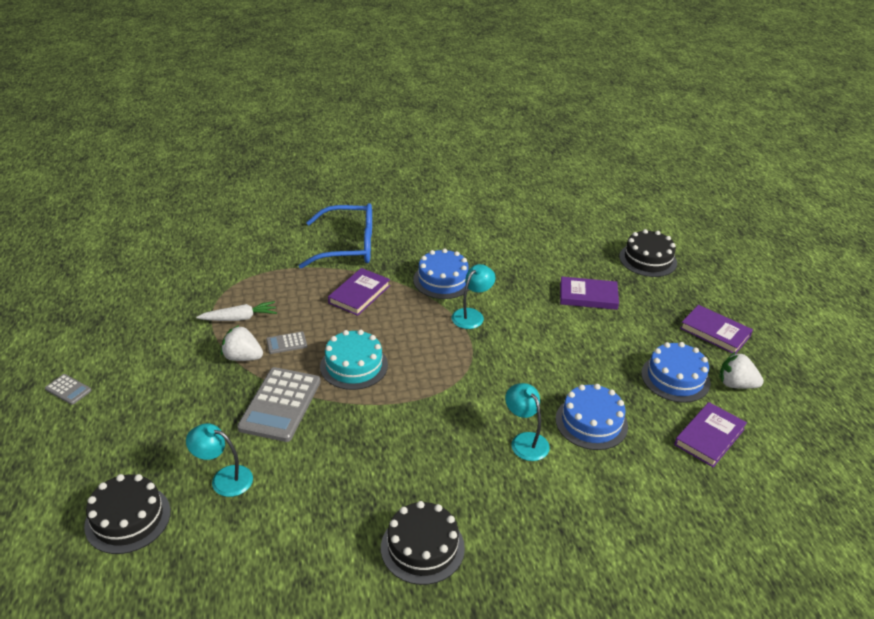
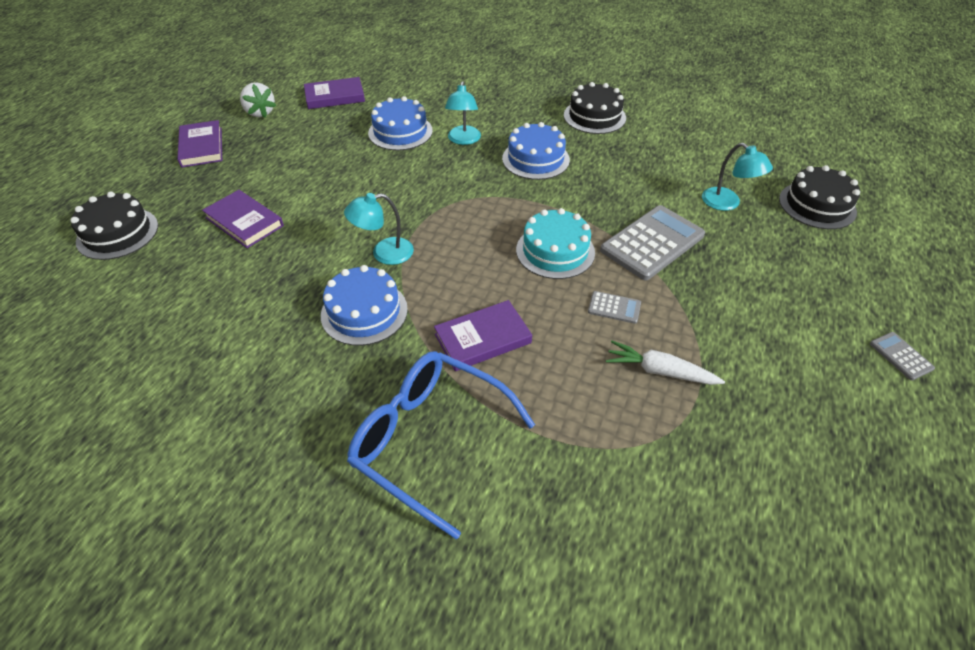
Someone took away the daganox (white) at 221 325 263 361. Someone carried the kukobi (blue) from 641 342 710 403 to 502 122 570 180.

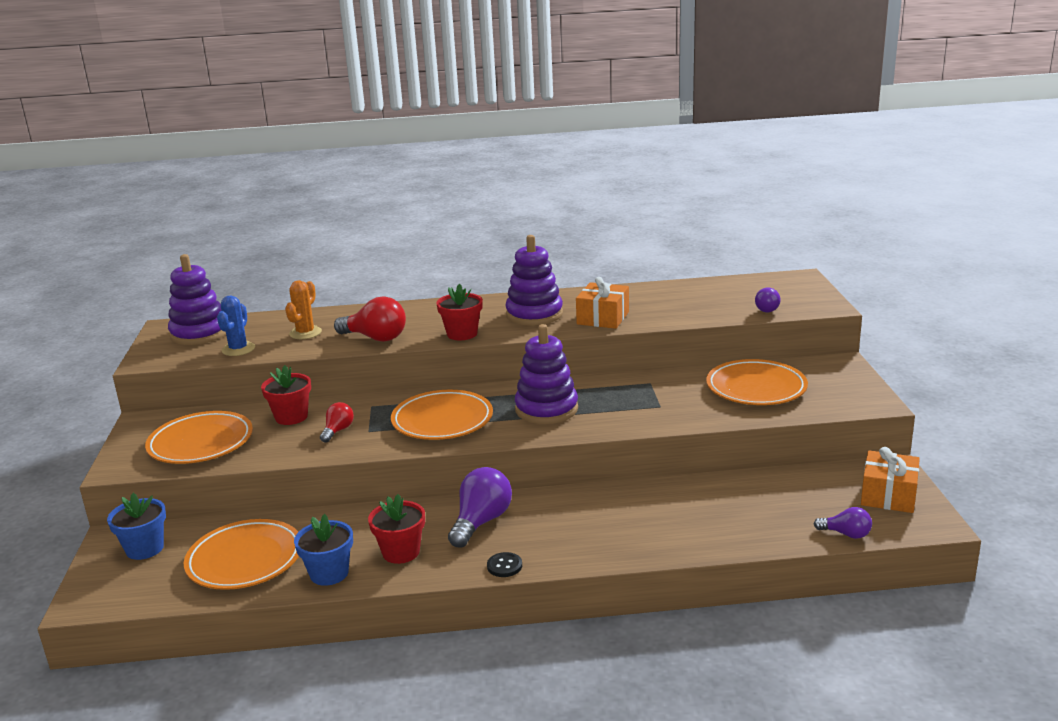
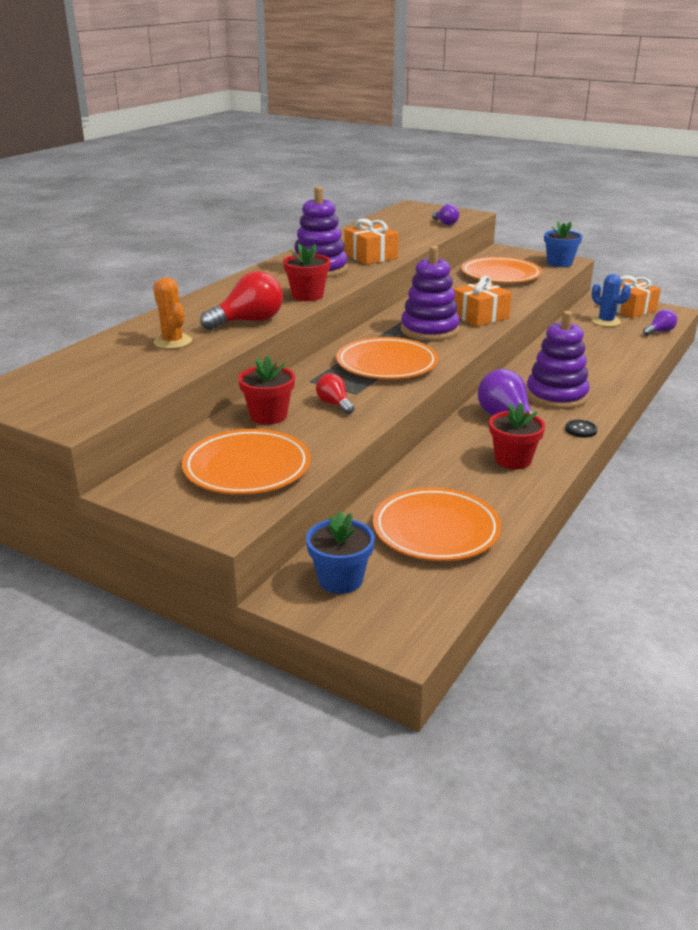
Someone carried the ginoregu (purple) from 168 254 226 345 to 526 311 590 409. Someone carried the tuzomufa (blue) from 217 295 255 356 to 592 274 631 327. Someone carried the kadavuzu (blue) from 294 514 353 586 to 544 222 582 267. Someone put down the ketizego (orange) at 453 276 512 327.

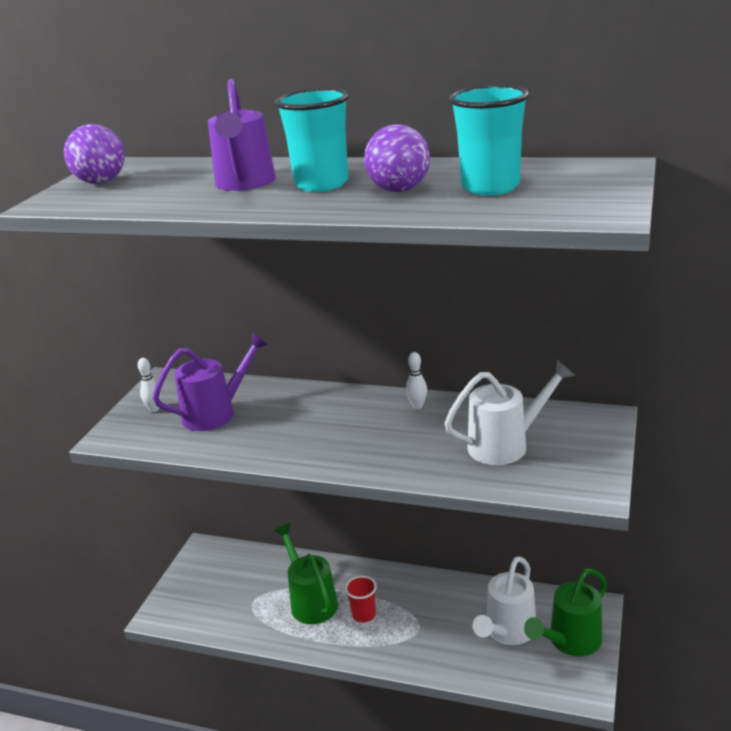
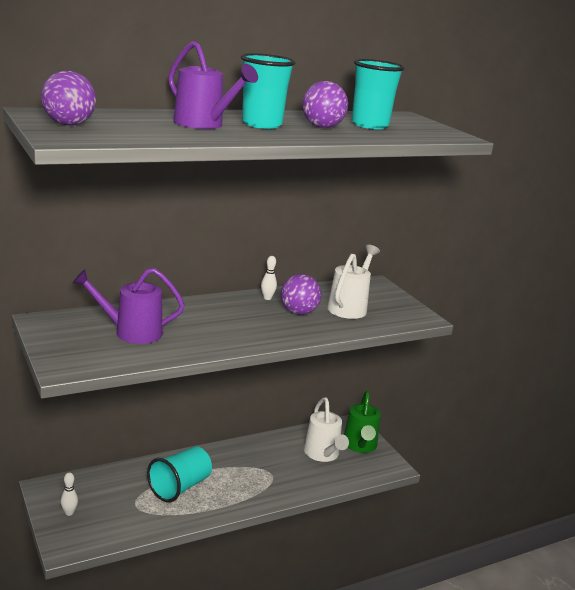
Someone carried the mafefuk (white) from 138 358 161 412 to 60 472 78 516. Someone rotated the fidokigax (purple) at 153 333 269 431 by 105 degrees counterclockwise. Someone swapped the fidokigax (green) at 274 523 338 624 for the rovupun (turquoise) at 147 446 212 503. Someone took away the rovupun (red) at 345 576 377 622. Someone put down the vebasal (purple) at 281 274 321 315.

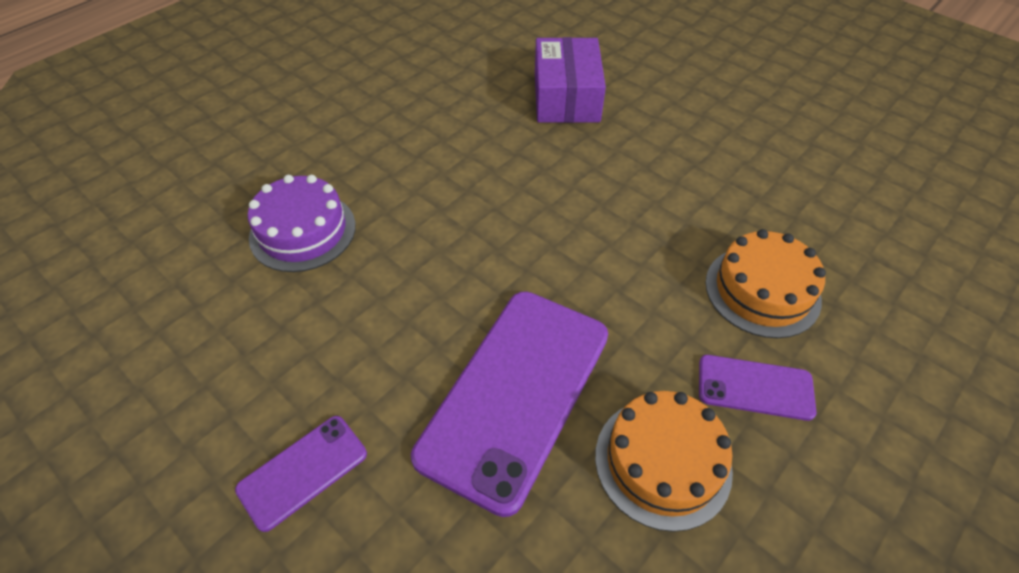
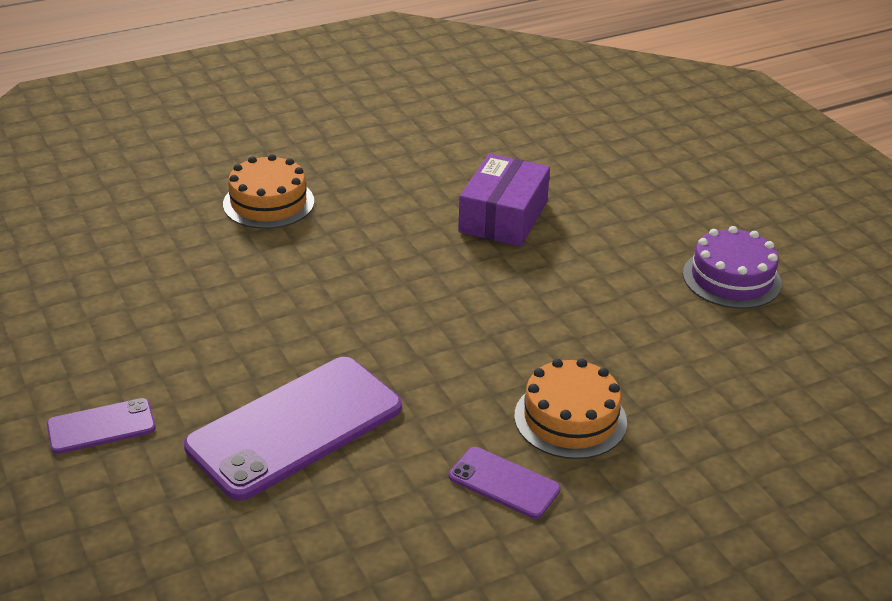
Someone carried the kukobi (purple) from 247 175 356 272 to 683 226 782 309. Someone carried the kukobi (orange) from 595 391 733 532 to 223 154 314 229.

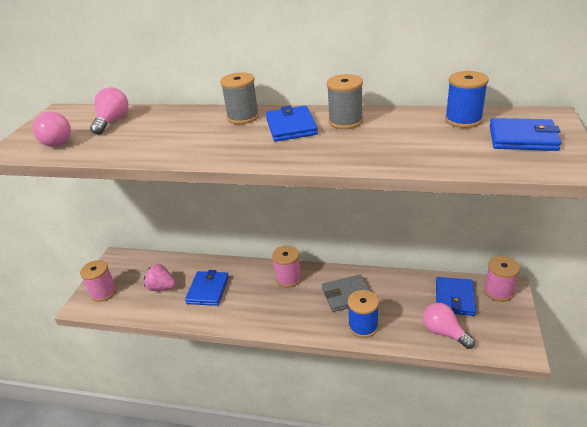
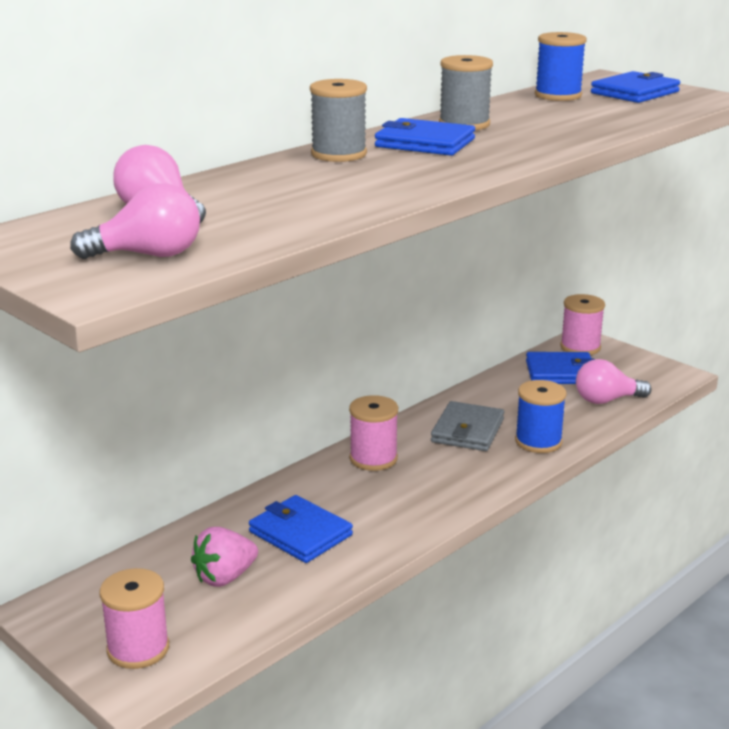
Someone rotated the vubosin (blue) at 436 277 476 316 by 45 degrees counterclockwise.

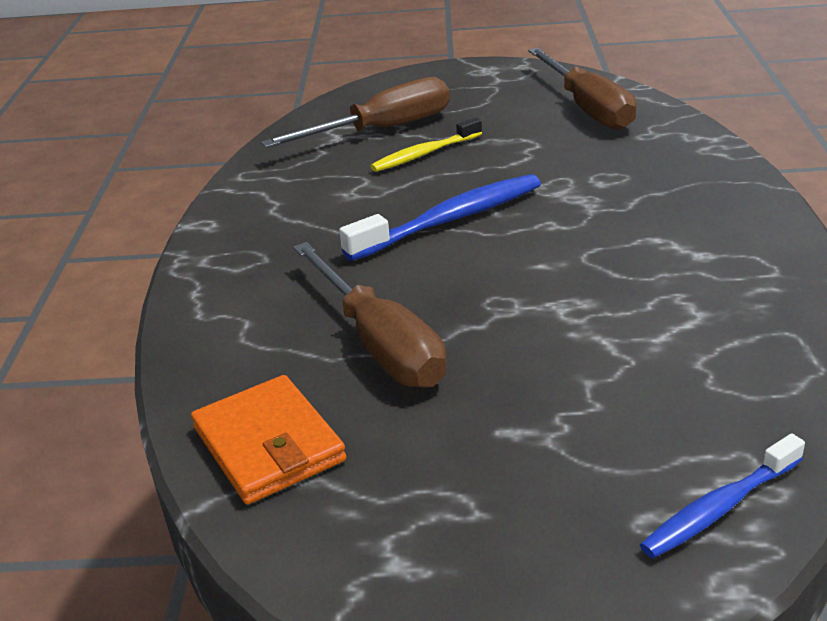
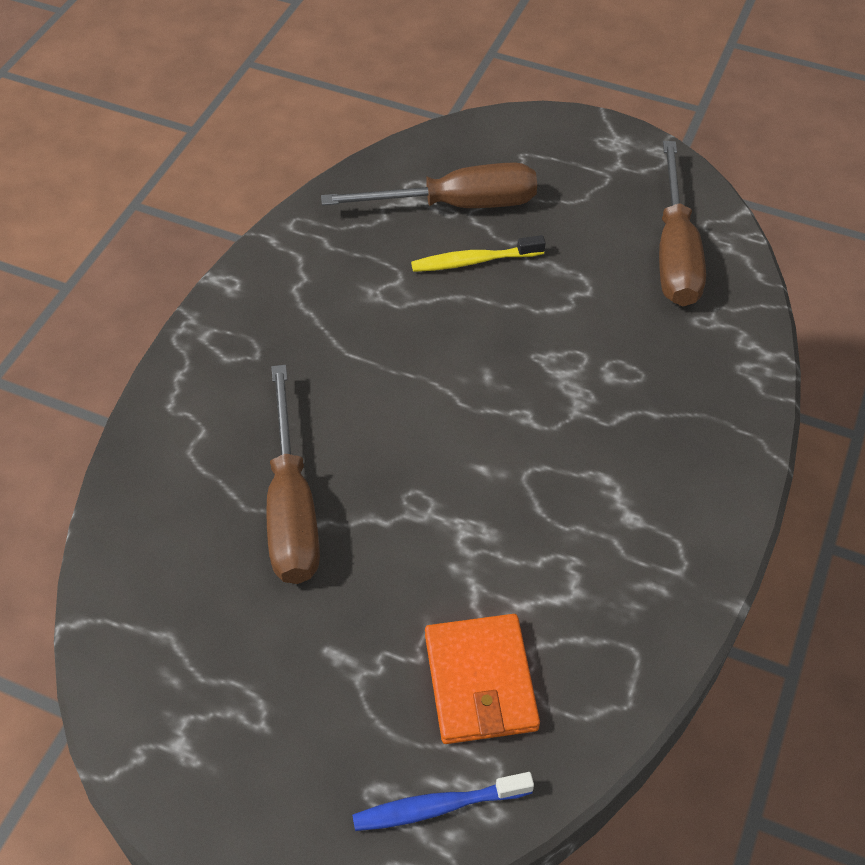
Someone carried the vubosin (orange) from 191 375 346 504 to 425 614 540 744. Someone took away the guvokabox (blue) at 339 174 541 261.

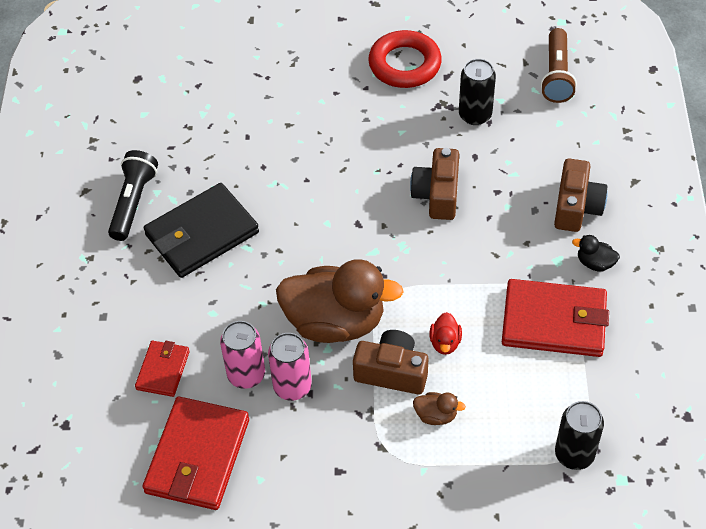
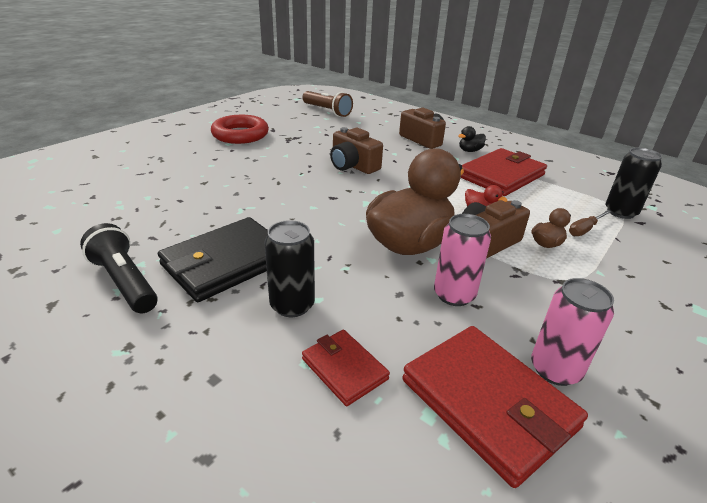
Someone rotated the vubosin (black) at 144 183 259 278 by 45 degrees clockwise. Someone carried the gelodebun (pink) from 220 321 265 389 to 531 278 614 386. Someone carried the gelodebun (black) from 459 59 496 125 to 264 220 315 317. Someone put down the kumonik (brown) at 569 210 612 236.

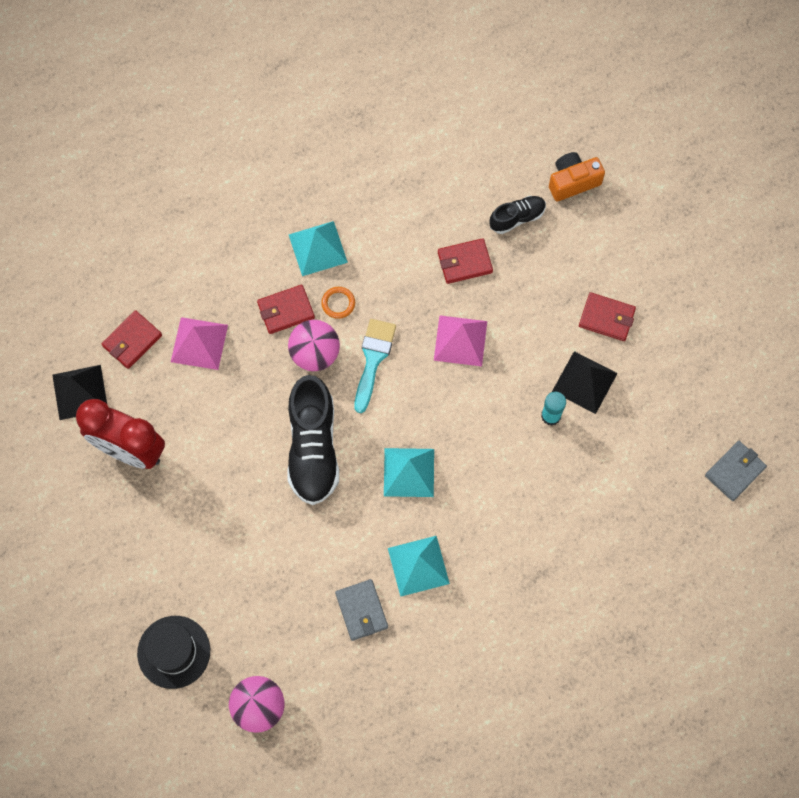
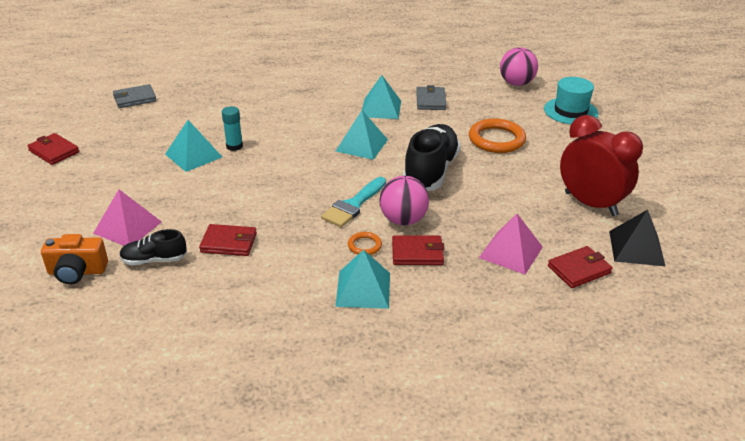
Someone repainted the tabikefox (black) at 137 616 210 689, which became the tabikefox (turquoise) at 544 77 598 124. Someone carried the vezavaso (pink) from 434 315 487 366 to 93 189 162 246. Someone repainted the vezavaso (black) at 552 351 618 414, which became the vezavaso (turquoise) at 165 120 222 172. Someone carried the vubosin (red) from 579 292 636 341 to 27 133 79 165. Someone put down the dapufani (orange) at 469 118 526 153.

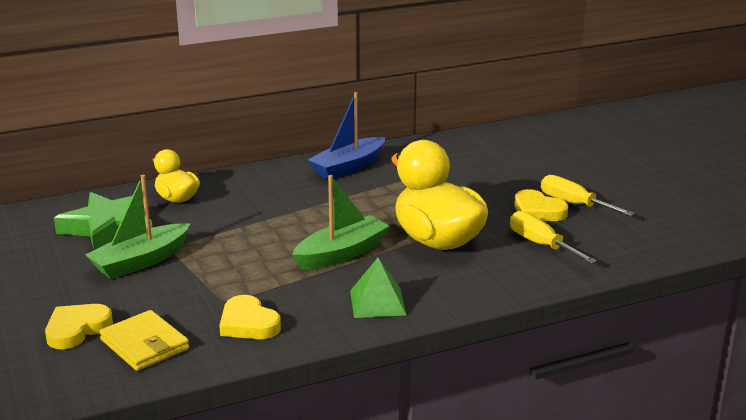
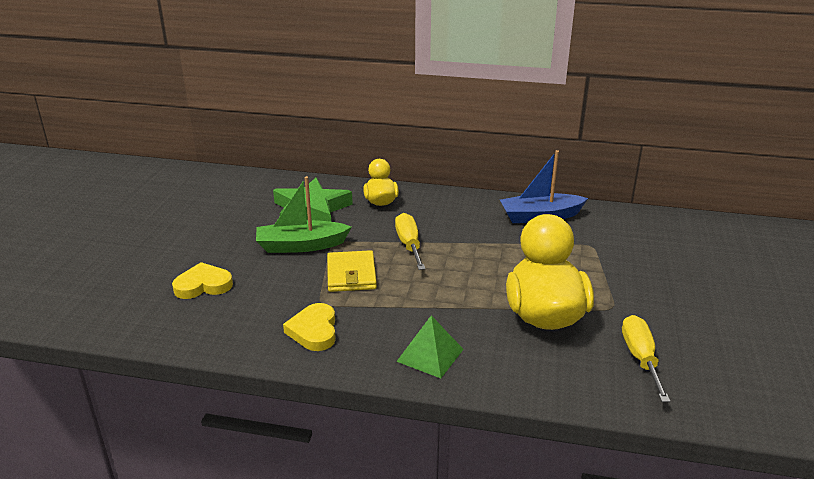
Someone carried the vubosin (yellow) from 100 310 189 371 to 327 250 377 292. Someone took away the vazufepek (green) at 292 175 390 270. Someone took away the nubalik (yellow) at 514 189 568 221. Someone carried the kumonik (yellow) from 541 175 635 216 to 395 213 425 270.

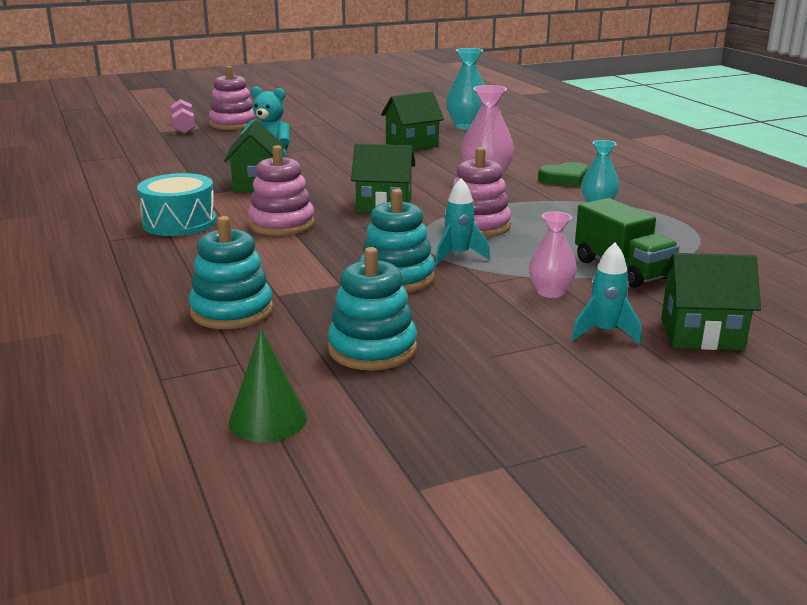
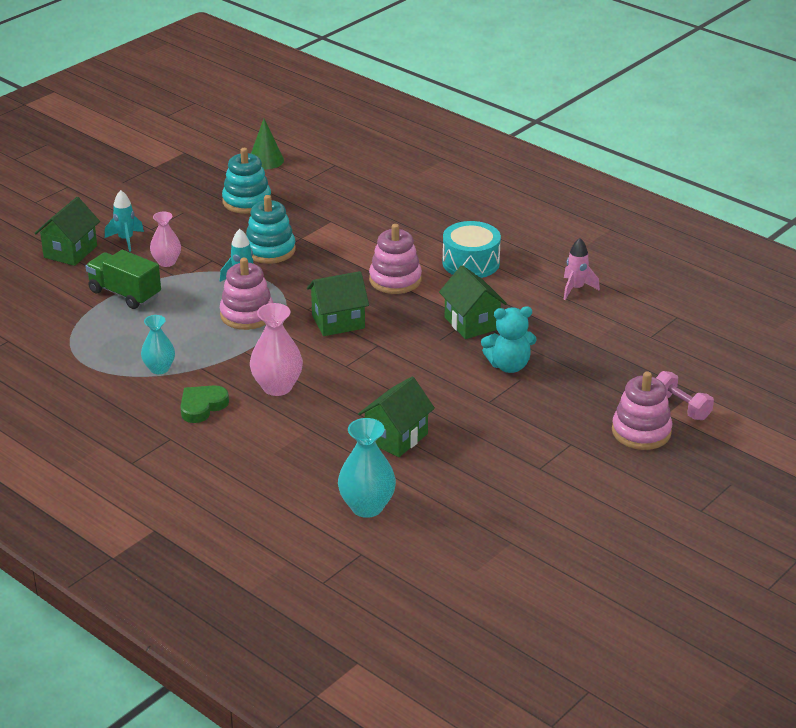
Someone took away the ginoregu (turquoise) at 189 216 273 329. Someone rotated the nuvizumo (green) at 661 253 761 350 by 45 degrees counterclockwise. Someone put down the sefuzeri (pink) at 563 238 600 300.

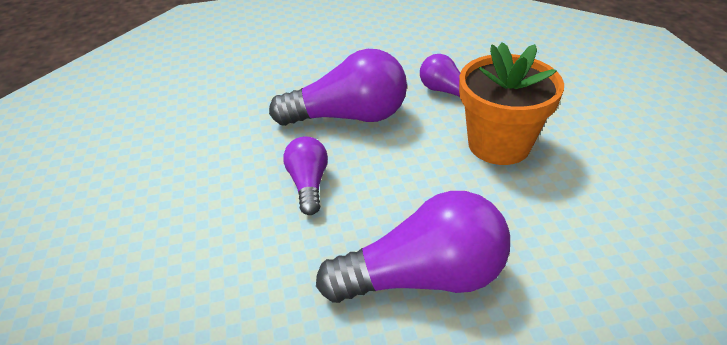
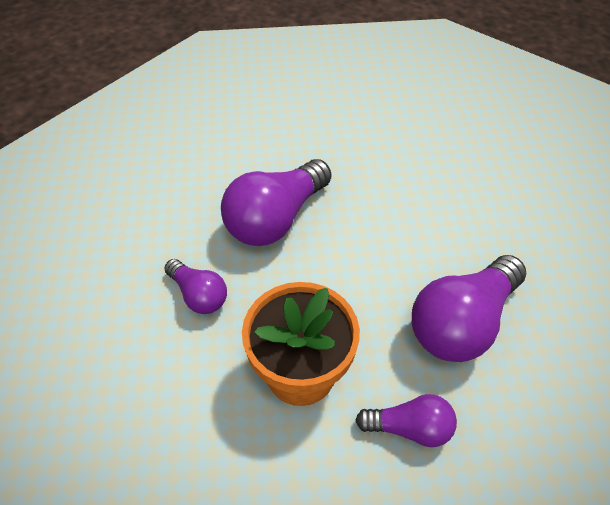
Someone carried the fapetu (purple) from 283 137 328 215 to 164 259 227 314.

